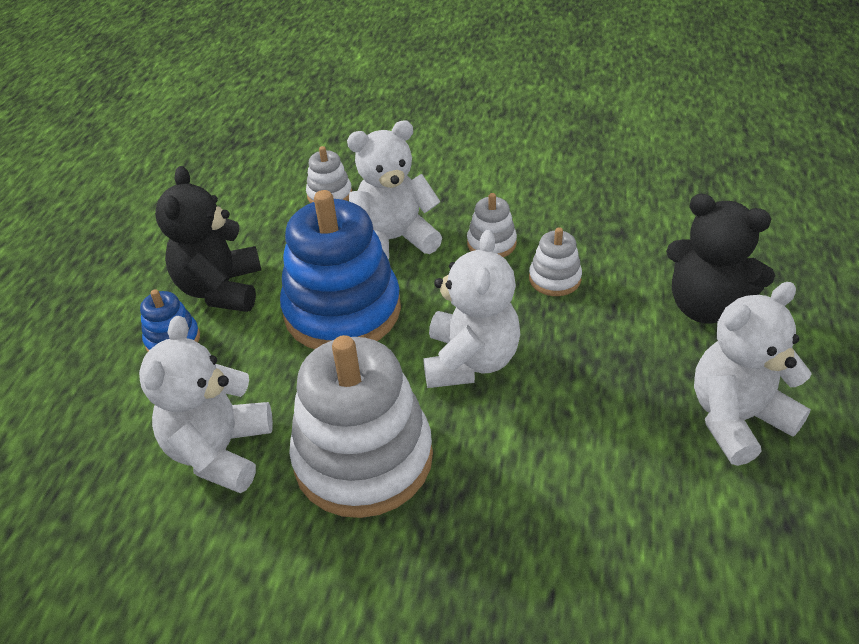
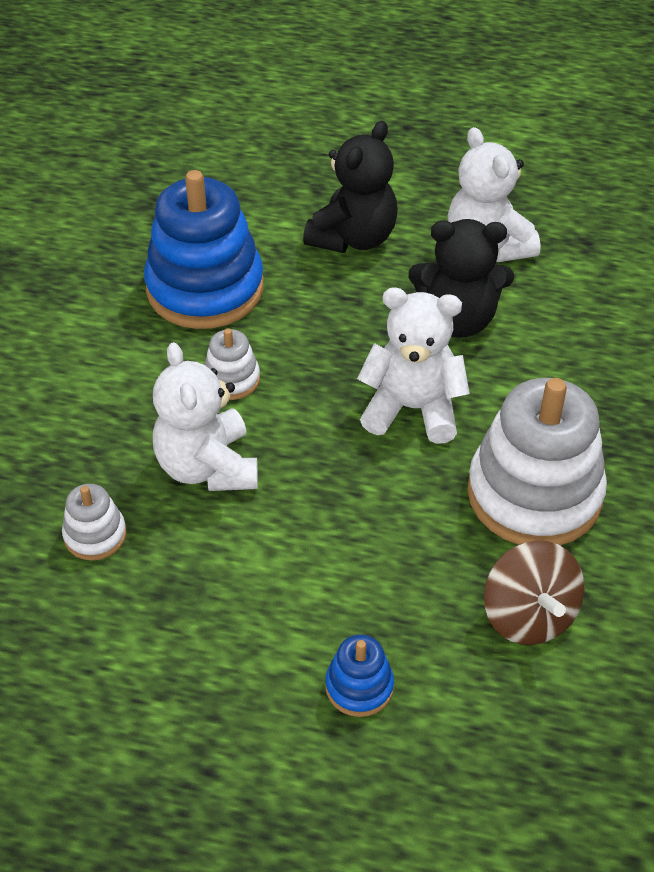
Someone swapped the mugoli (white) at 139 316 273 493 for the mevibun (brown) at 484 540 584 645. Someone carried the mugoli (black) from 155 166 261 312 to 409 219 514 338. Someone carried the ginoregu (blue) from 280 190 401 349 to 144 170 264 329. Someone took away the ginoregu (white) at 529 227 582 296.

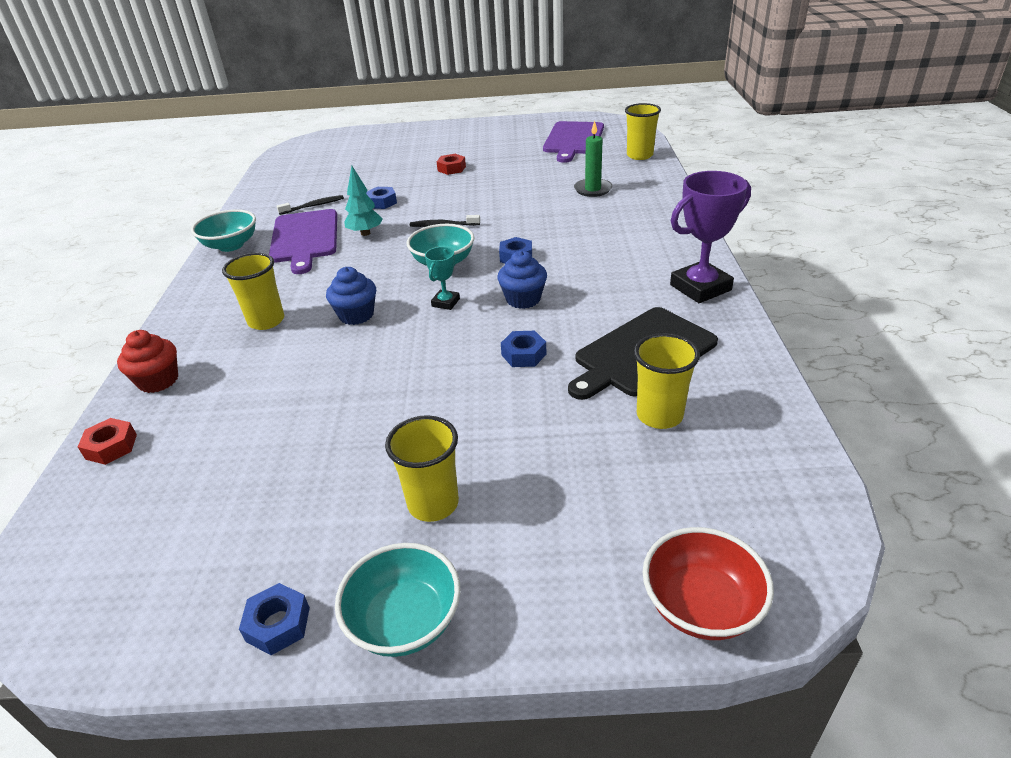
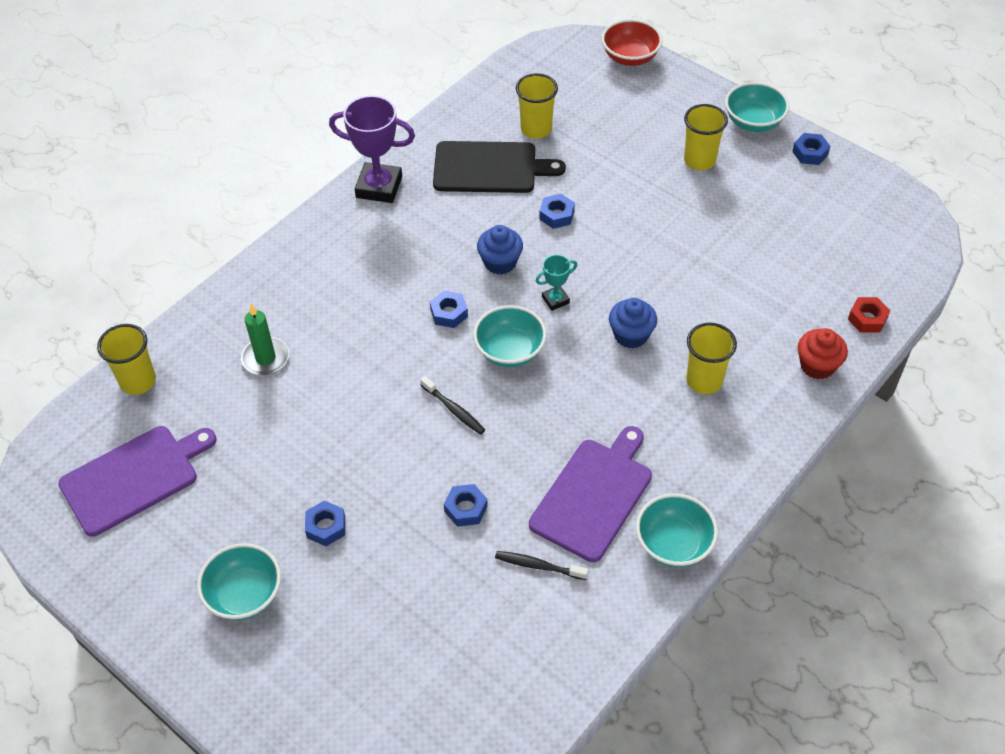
Someone took away the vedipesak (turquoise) at 344 166 383 236. Someone repainted the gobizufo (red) at 436 154 466 175, which became the gobizufo (blue) at 305 500 345 546. Someone put down the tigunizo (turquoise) at 197 543 281 620.

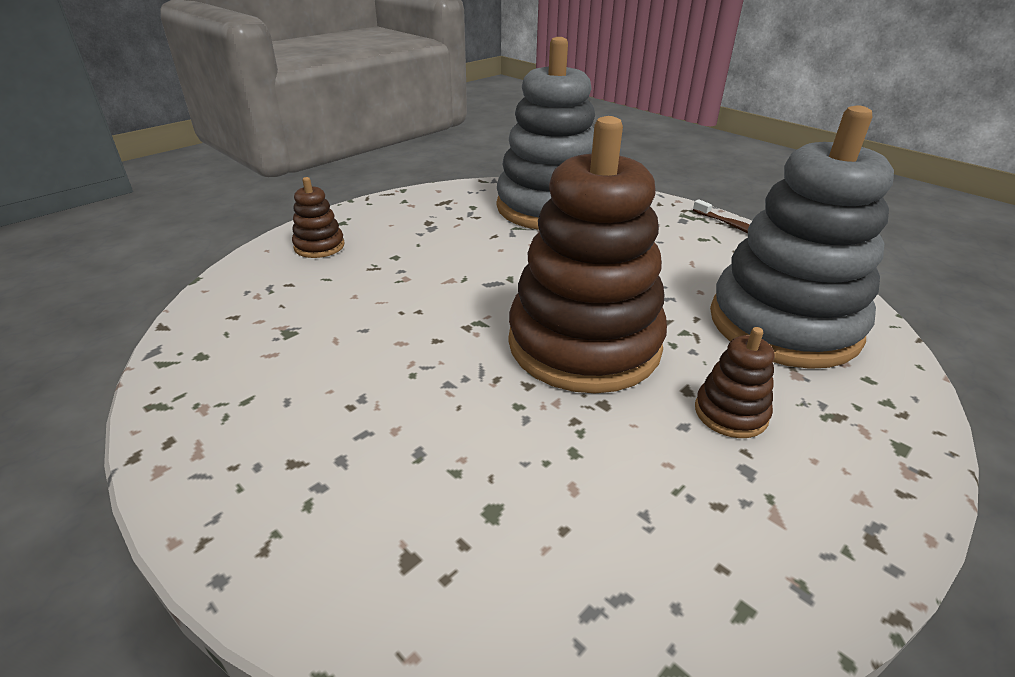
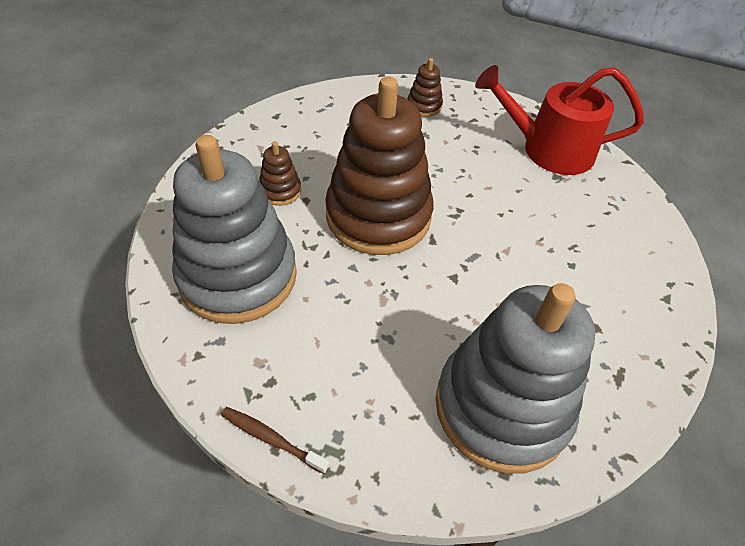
Someone carried the ginoregu (brown) from 292 177 344 258 to 407 58 443 117. Someone put down the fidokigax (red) at 475 65 644 175.

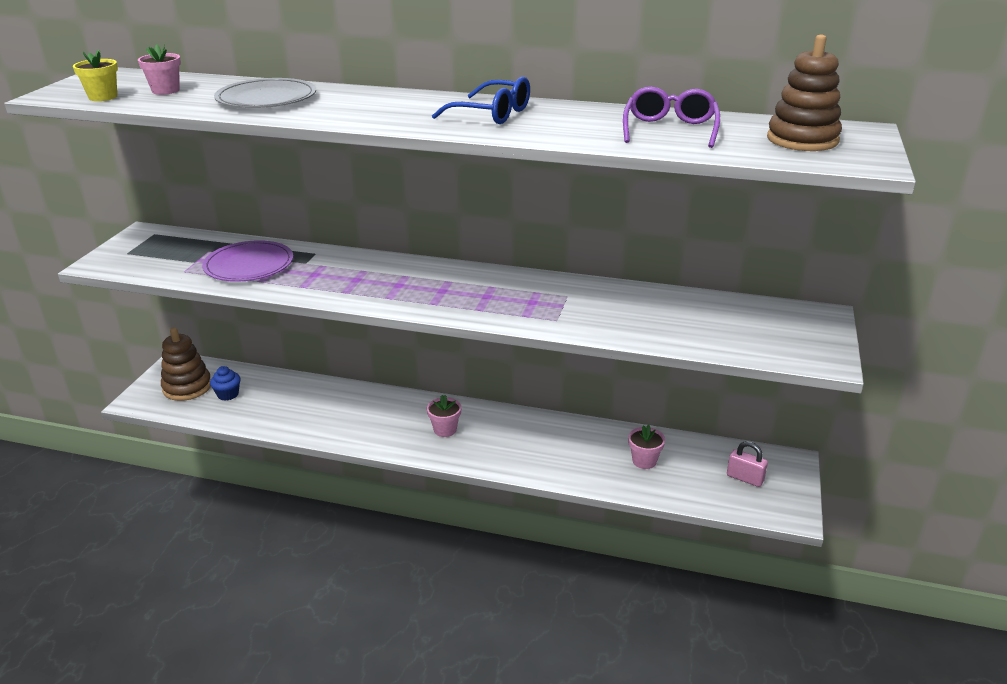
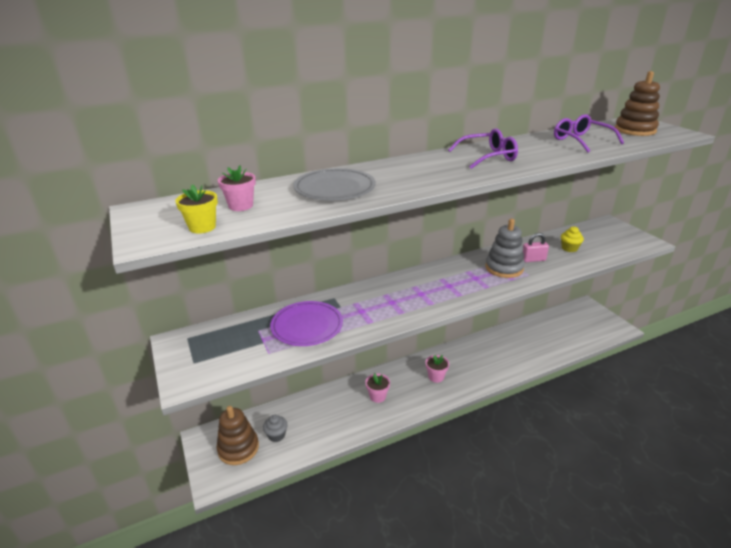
Someone repainted the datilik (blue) at 210 366 241 401, which became the datilik (grey) at 263 415 287 442. Someone repainted the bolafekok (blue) at 432 76 530 124, which became the bolafekok (purple) at 448 128 518 169. Someone carried the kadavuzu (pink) from 628 425 665 469 to 365 373 390 403. Someone carried the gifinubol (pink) from 727 441 768 487 to 523 233 549 262. Someone put down the ginoregu (grey) at 485 219 525 278. Someone put down the datilik (yellow) at 561 226 584 252.

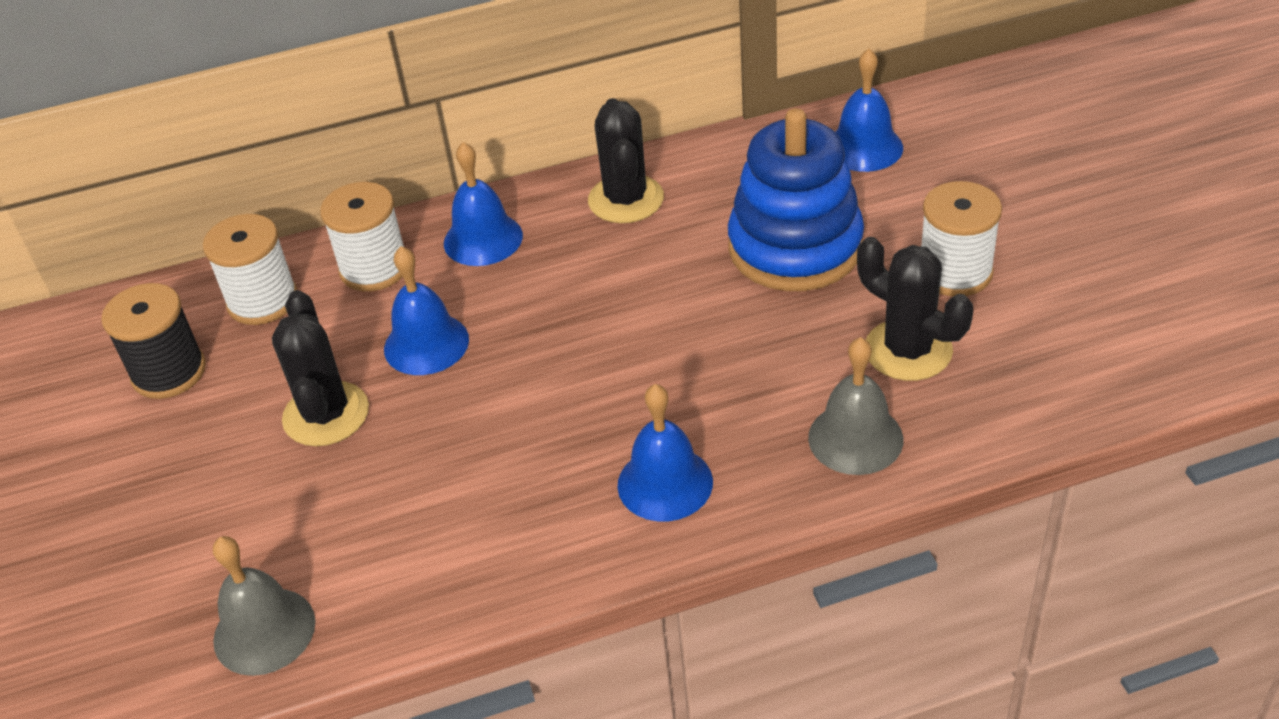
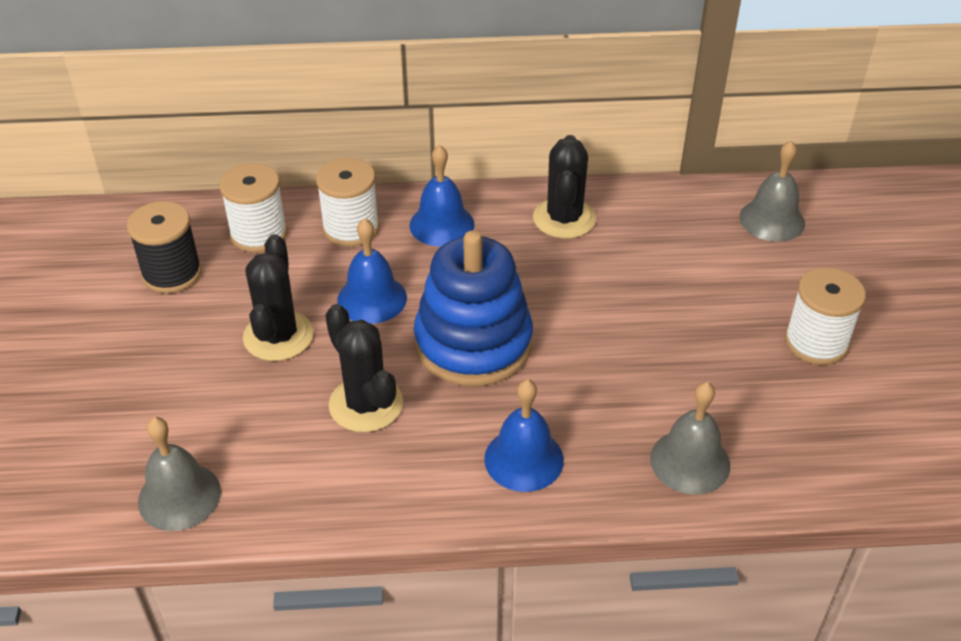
Someone carried the ginoregu (blue) from 728 108 864 291 to 414 231 533 387. Someone repainted the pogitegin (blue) at 835 49 903 172, which became the pogitegin (grey) at 739 140 805 242. Someone carried the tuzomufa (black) from 857 237 973 381 to 325 304 403 432.

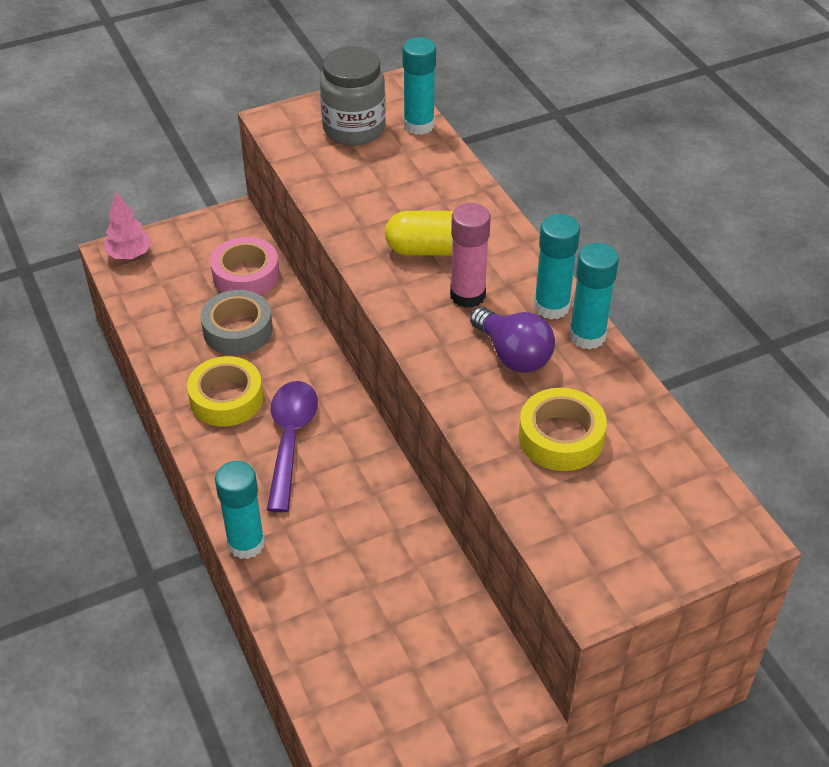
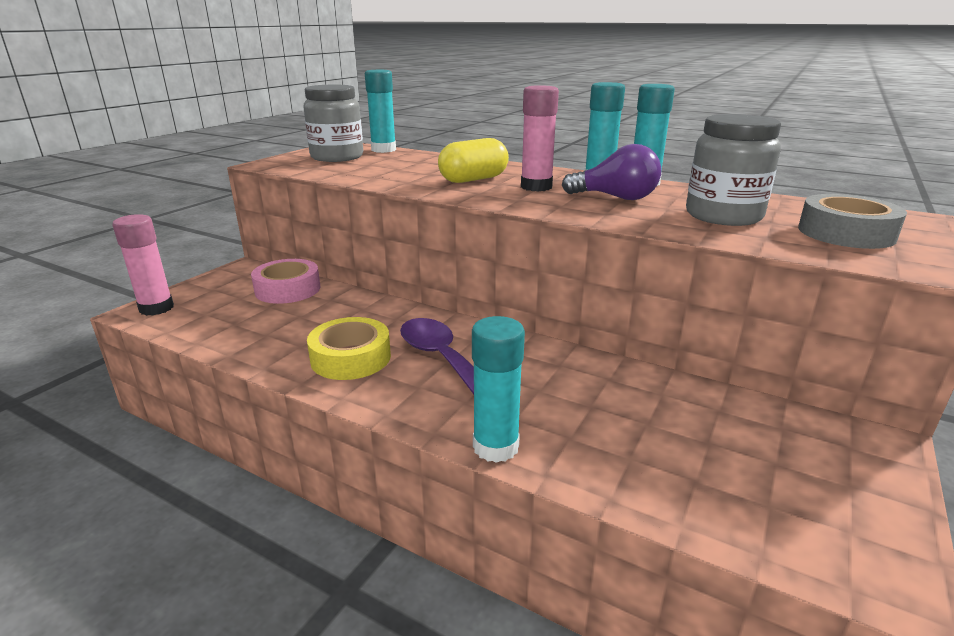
Someone swapped the vedipesak (pink) at 104 192 152 259 for the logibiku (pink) at 112 214 174 316. Someone carried the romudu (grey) from 201 290 273 355 to 798 194 907 249. Someone swapped the romudu (yellow) at 519 388 607 471 for the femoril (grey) at 686 114 781 226.

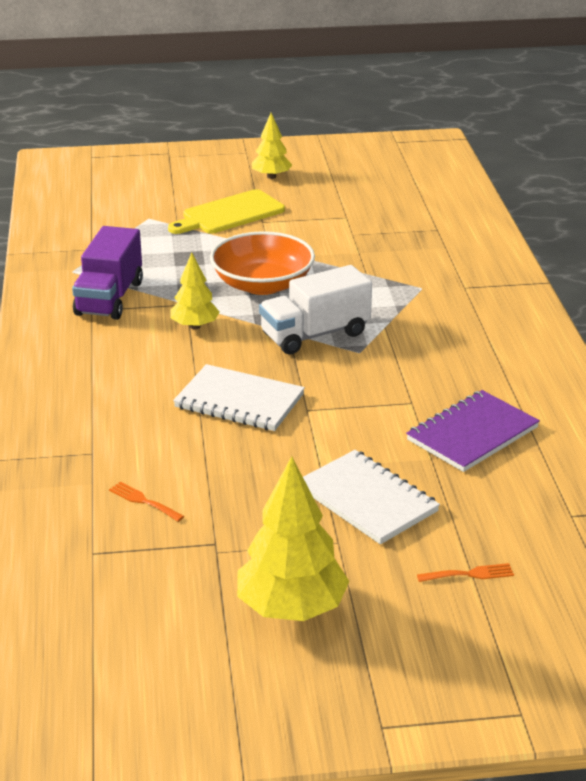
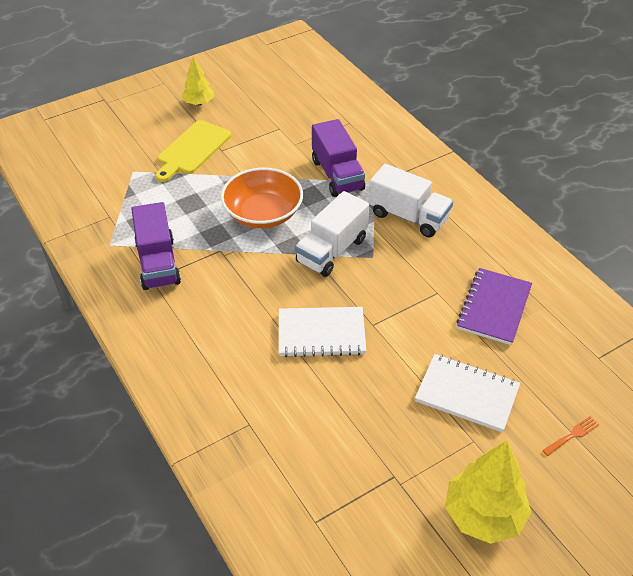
Someone took away the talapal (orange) at 109 482 184 522. Someone took away the vedipesak (yellow) at 170 252 220 329. Someone put down the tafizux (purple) at 312 119 365 197. Someone put down the tafizux (white) at 369 164 453 237.

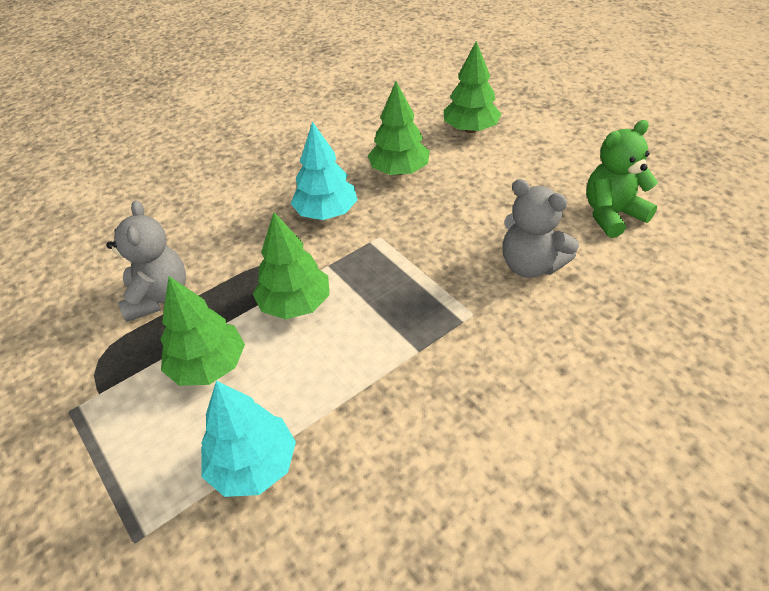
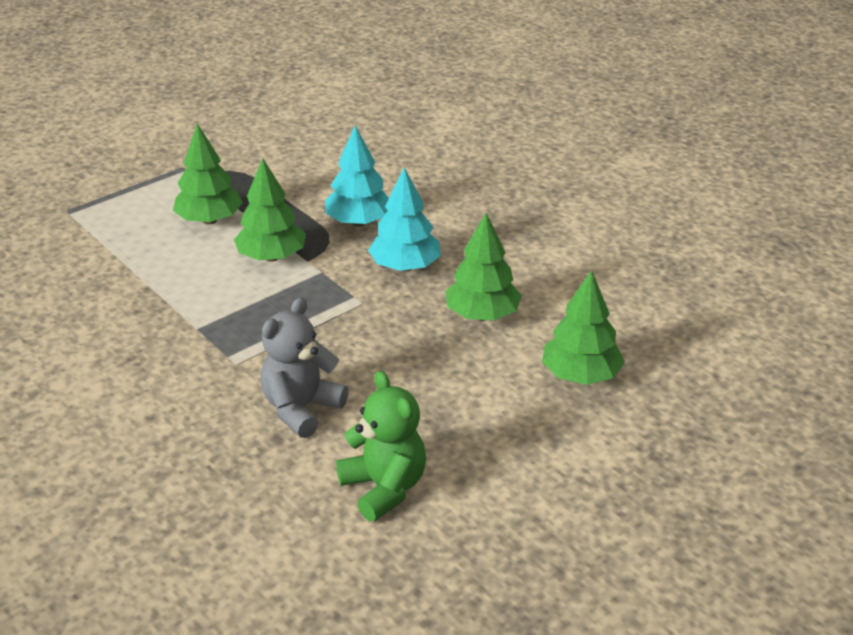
Someone took away the mugoli (grey) at 106 200 186 322. Someone carried the vedipesak (turquoise) from 201 381 296 497 to 325 125 389 226.

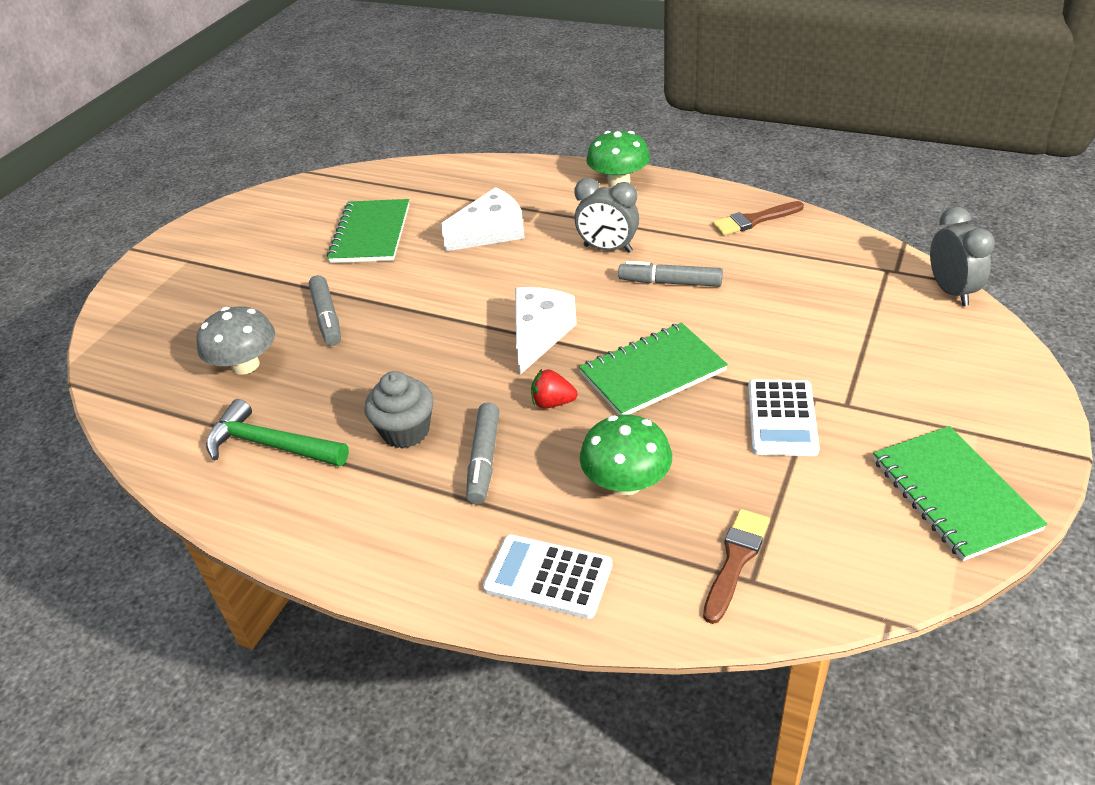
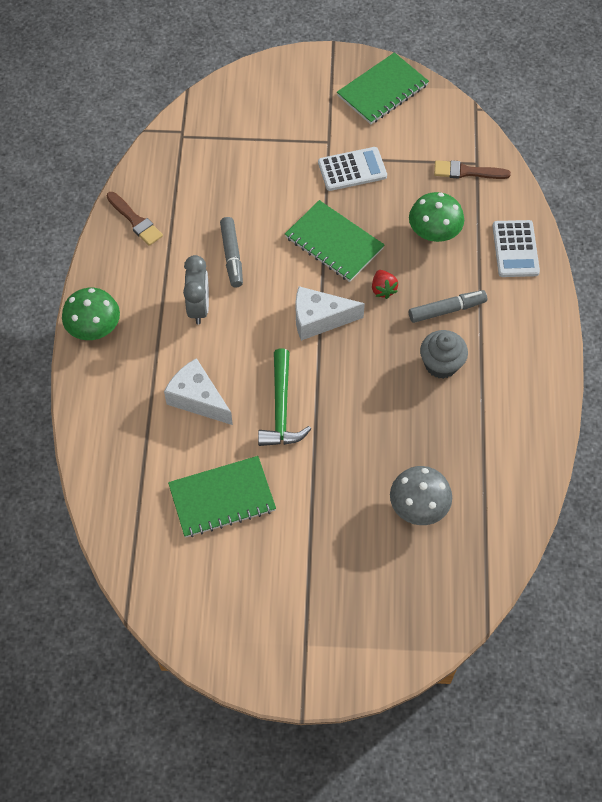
Someone carried the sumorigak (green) from 206 399 349 466 to 258 349 311 446. Someone took away the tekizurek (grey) at 309 275 341 346. Someone took away the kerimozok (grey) at 930 207 995 306.

